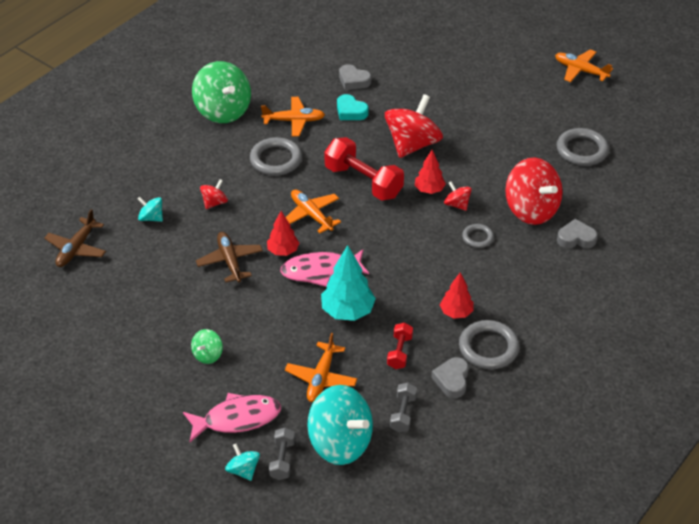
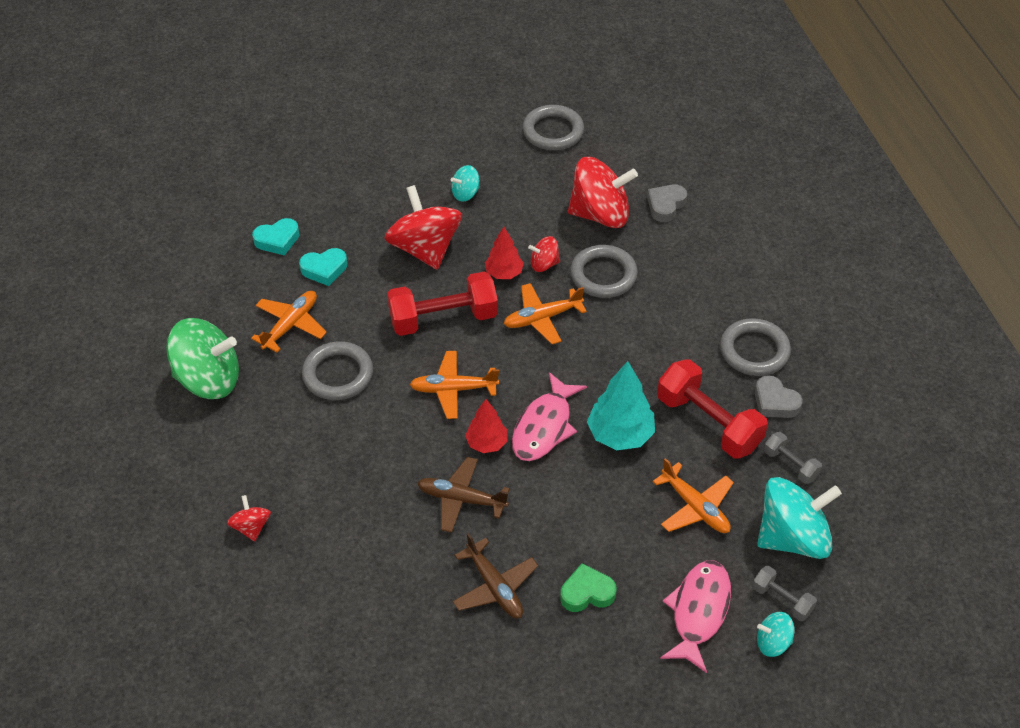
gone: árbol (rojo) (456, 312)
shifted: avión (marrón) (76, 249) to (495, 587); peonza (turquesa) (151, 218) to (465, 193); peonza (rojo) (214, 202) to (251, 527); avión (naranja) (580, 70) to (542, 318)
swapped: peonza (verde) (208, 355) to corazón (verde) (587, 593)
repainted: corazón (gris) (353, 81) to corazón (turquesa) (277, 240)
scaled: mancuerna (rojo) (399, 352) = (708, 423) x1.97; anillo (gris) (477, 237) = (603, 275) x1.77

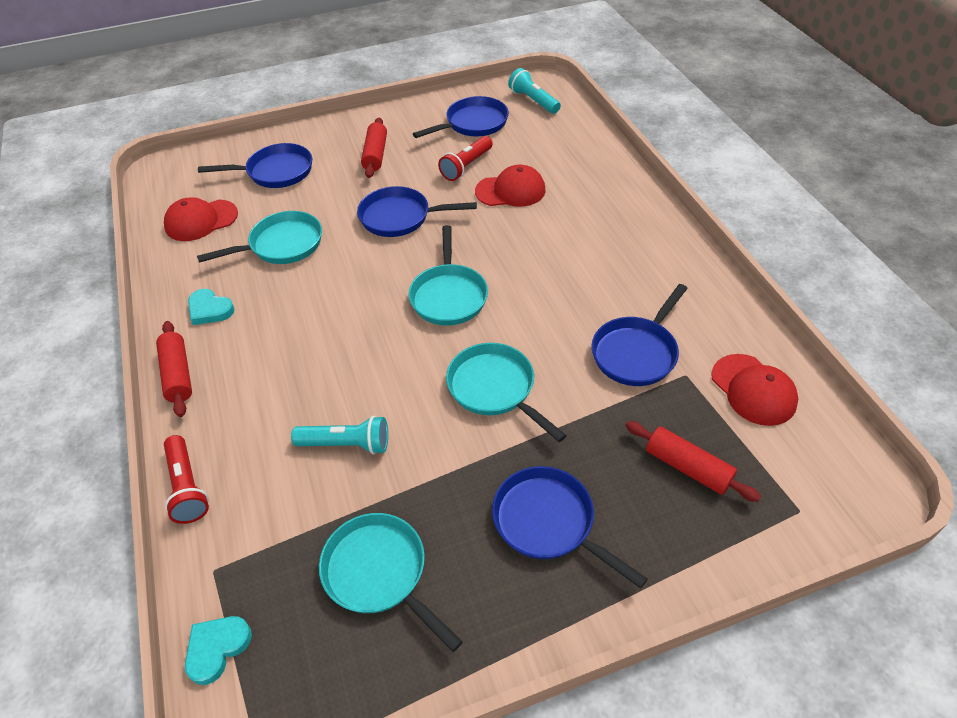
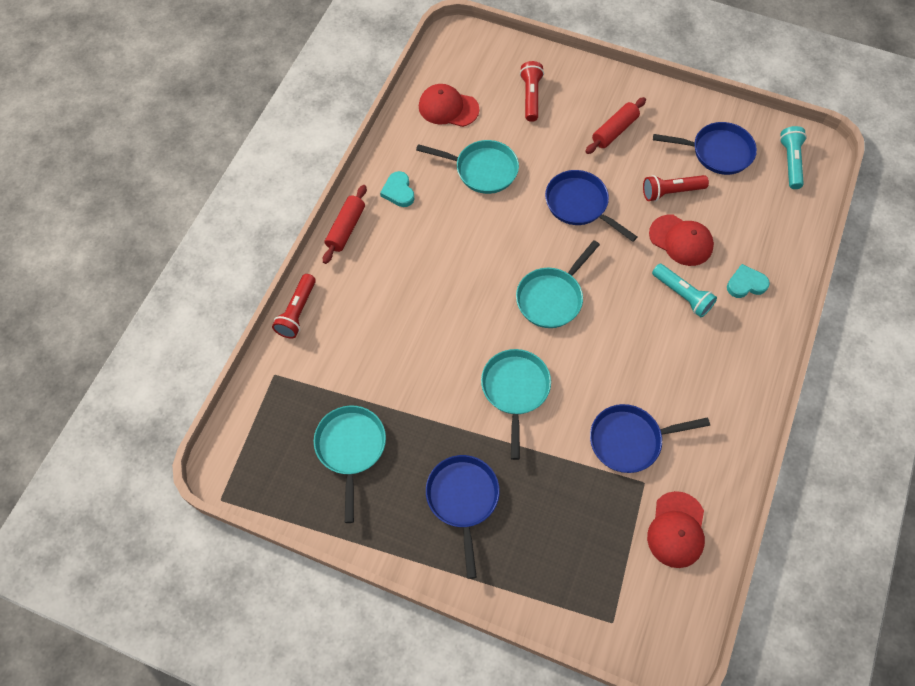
gone: rodillo (rojo) (687, 467)
shifted: corazón (turquesa) (217, 648) to (746, 284); lámpara de mano (turquesa) (346, 444) to (682, 295)
swapped: sartén (azul) (276, 172) to lámpara de mano (rojo) (531, 96)

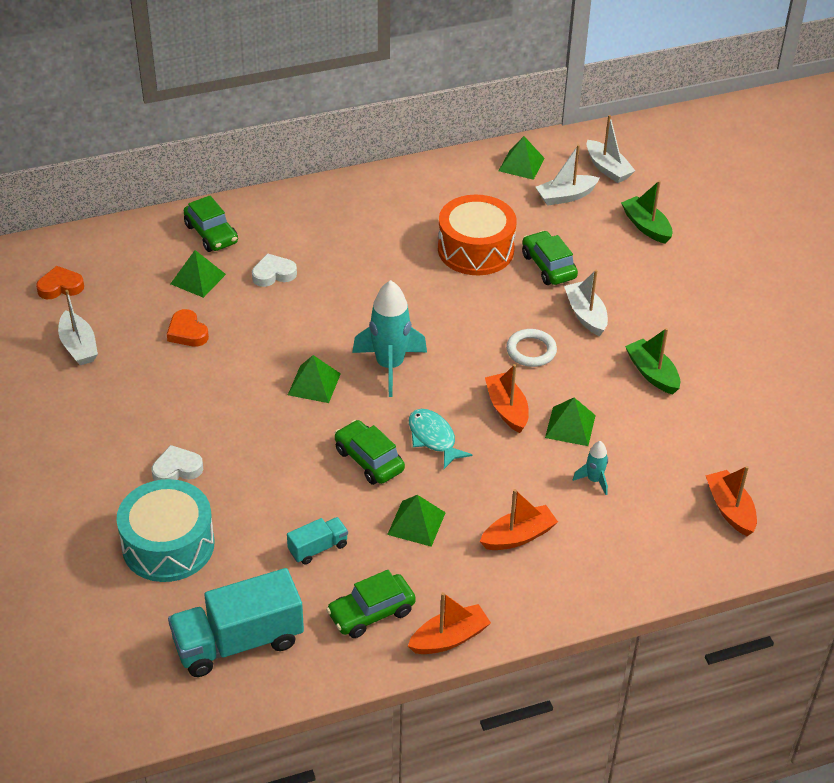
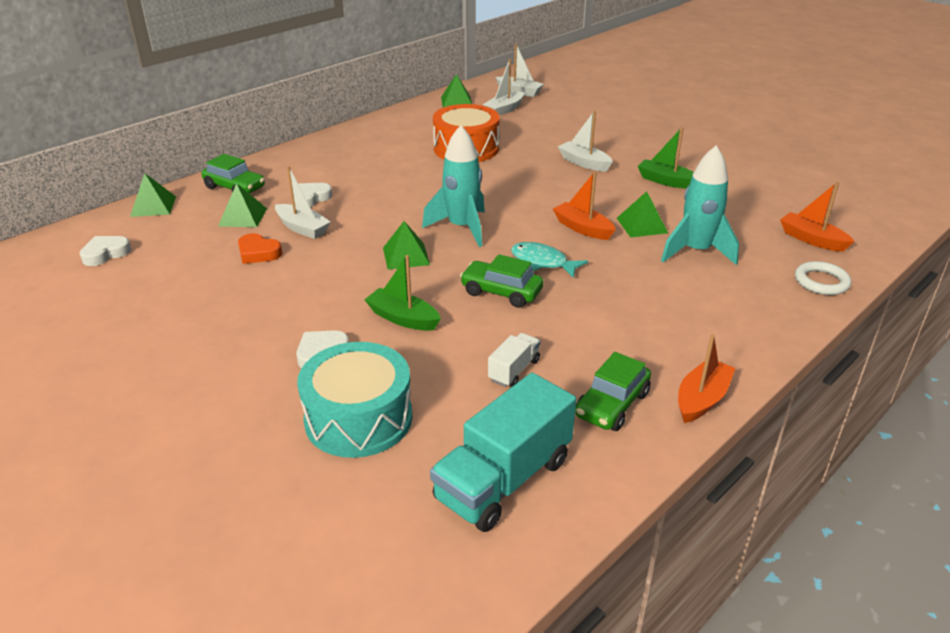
gone: barco (naranja) (518, 536); coche (verde) (548, 266)
shifted: barco (blanco) (78, 346) to (302, 228); pirámide (verde) (416, 523) to (153, 206); anillo (blanco) (531, 351) to (821, 282); barco (verde) (646, 226) to (403, 318)
repainted: corazón (naranja) (60, 287) to corazón (blanco) (105, 254); camión (turquesa) (318, 548) to camión (blanco) (514, 370)
scaled: cohete (turquesa) (594, 480) = (696, 251) x2.09

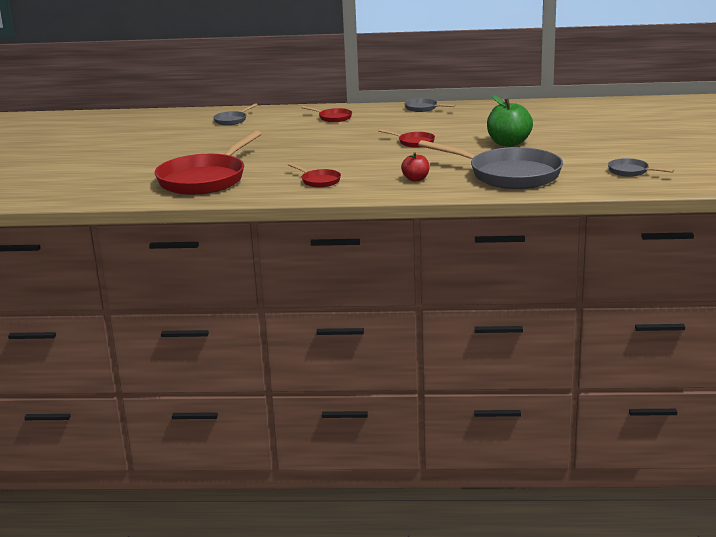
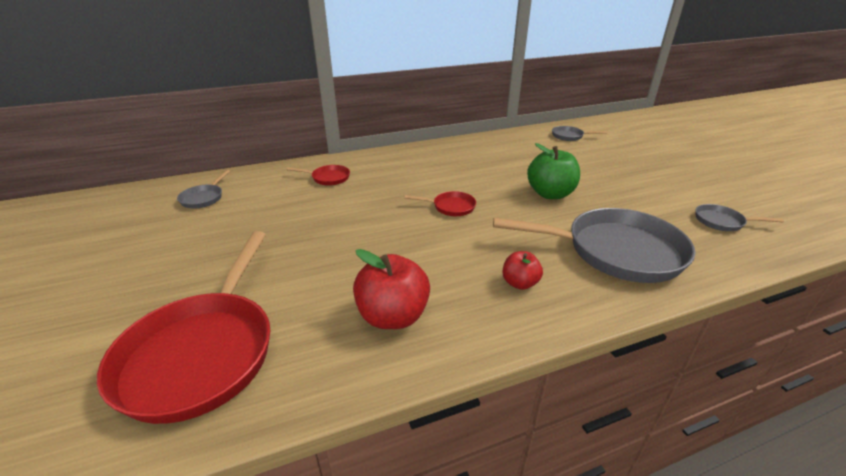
shifted: sartén (gris) (423, 108) to (569, 136)
swapped: sartén (rojo) (319, 181) to manzana (rojo) (393, 316)

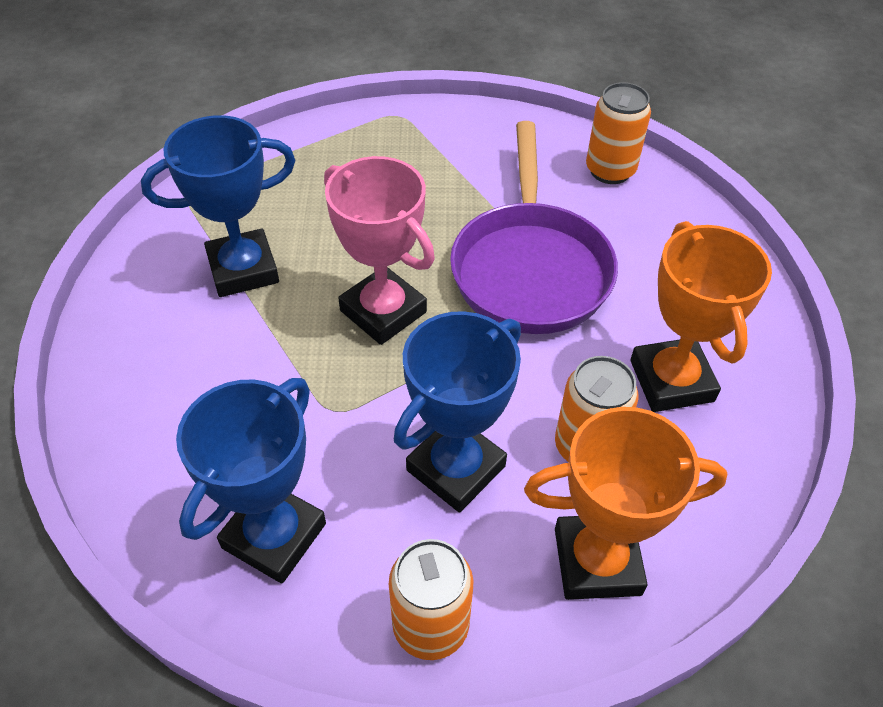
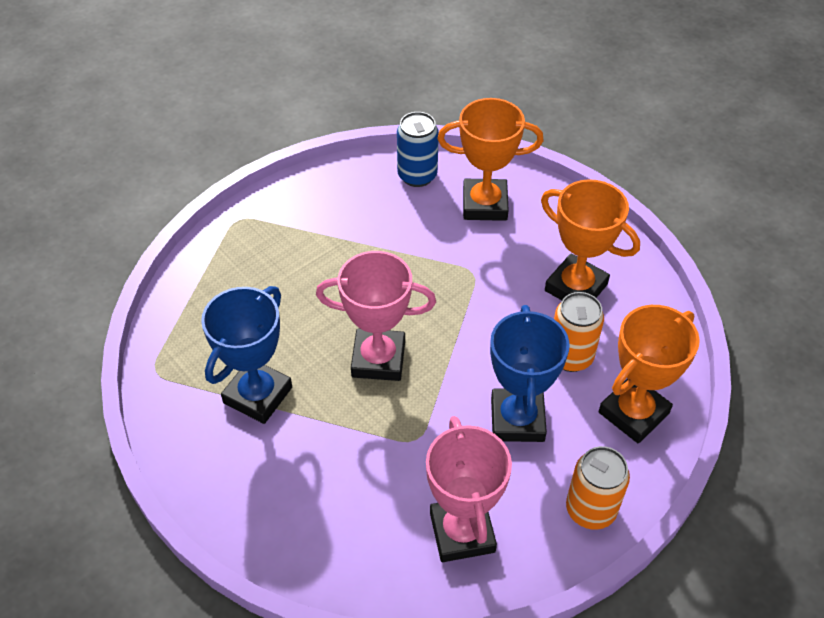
gone: sartén (morado) (530, 269)
new: trofeo (naranja) (485, 204)
repainted: trofeo (azul) (274, 536) to trofeo (rosa) (462, 532); lata (naranja) (610, 170) to lata (azul) (417, 175)

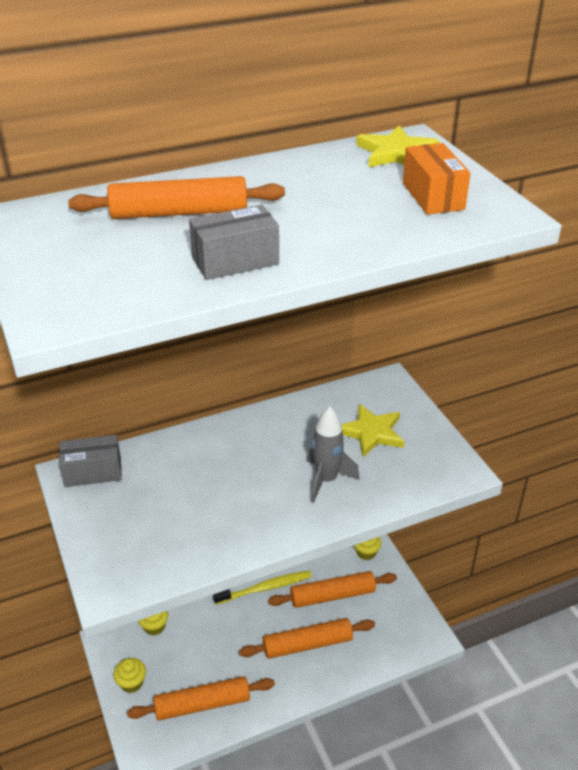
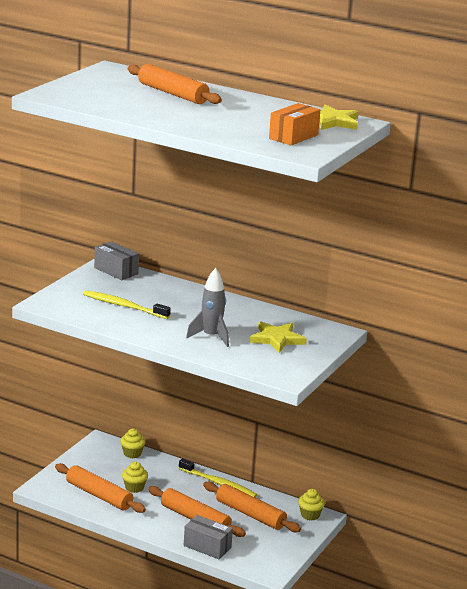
new: cepillo de dientes (amarillo) (124, 306)
shifted: magdalena (amarillo) (131, 683) to (134, 488); caja (gris) (235, 261) to (207, 547)

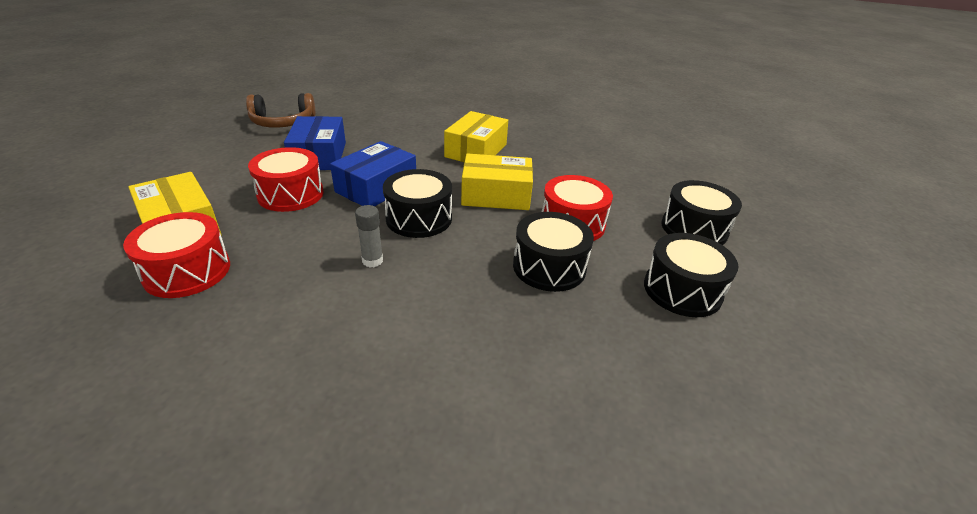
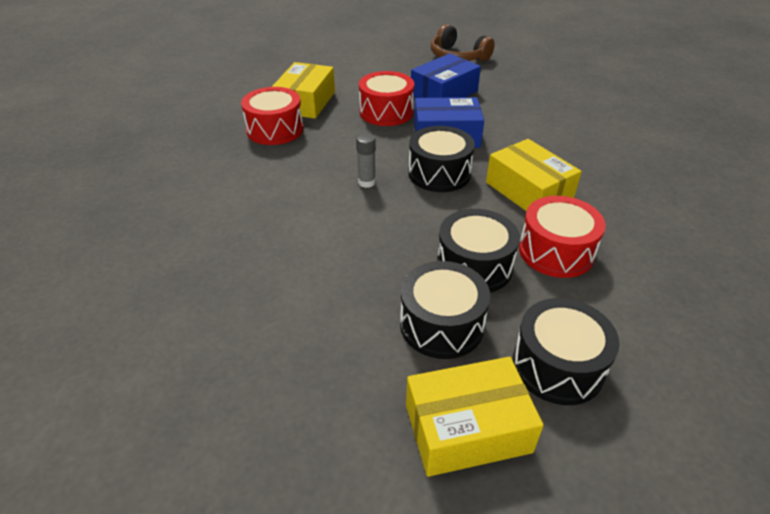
shifted: caja (amarillo) (476, 151) to (467, 428); tambor (negro) (694, 228) to (441, 324)

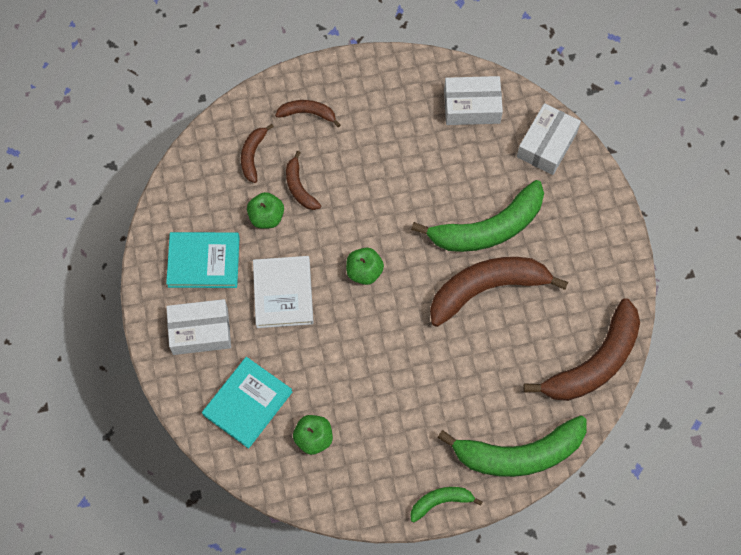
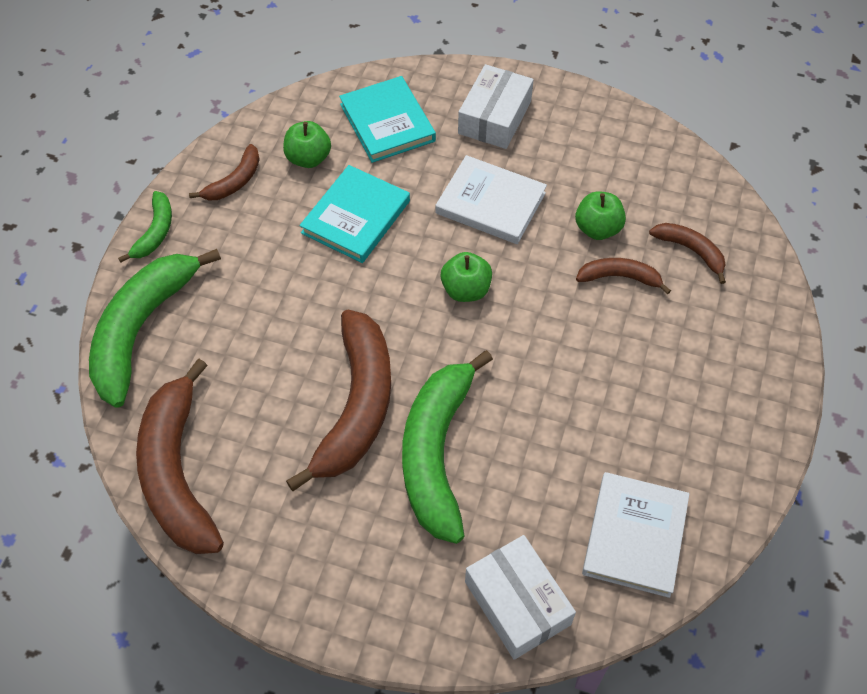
shifted: libro (turquesa) (203, 261) to (356, 217); plátano (marrón) (307, 113) to (235, 181)
swapped: caja (blanco) (472, 106) to libro (blanco) (634, 536)

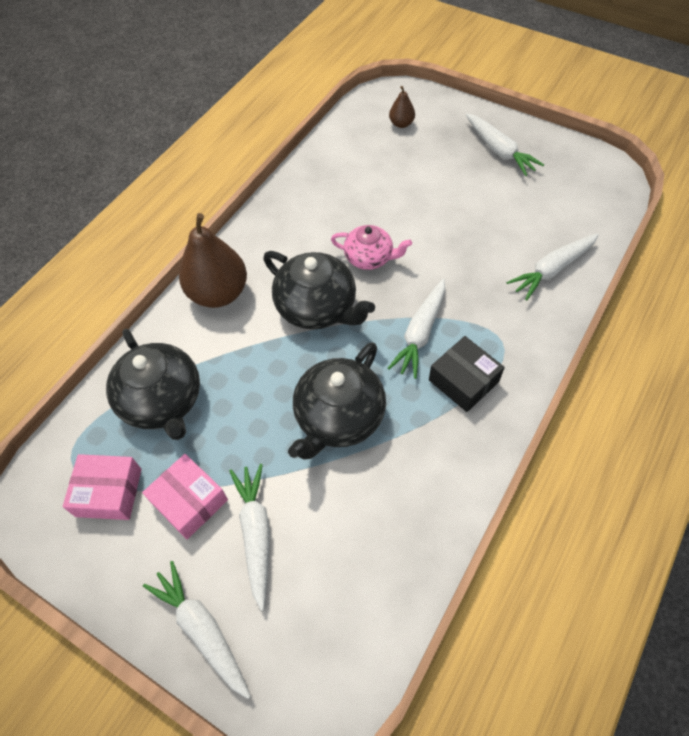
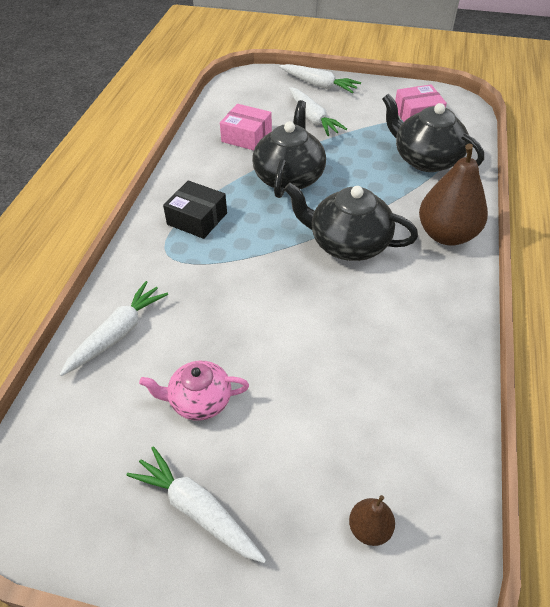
gone: zanahoria (blanco) (420, 333)
shifted: caja (rosa) (189, 501) to (246, 136); tetera (rosa) (369, 258) to (199, 401)

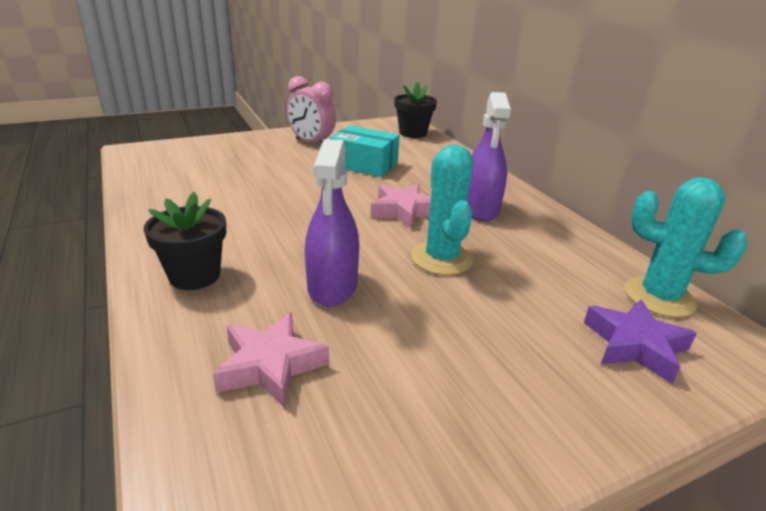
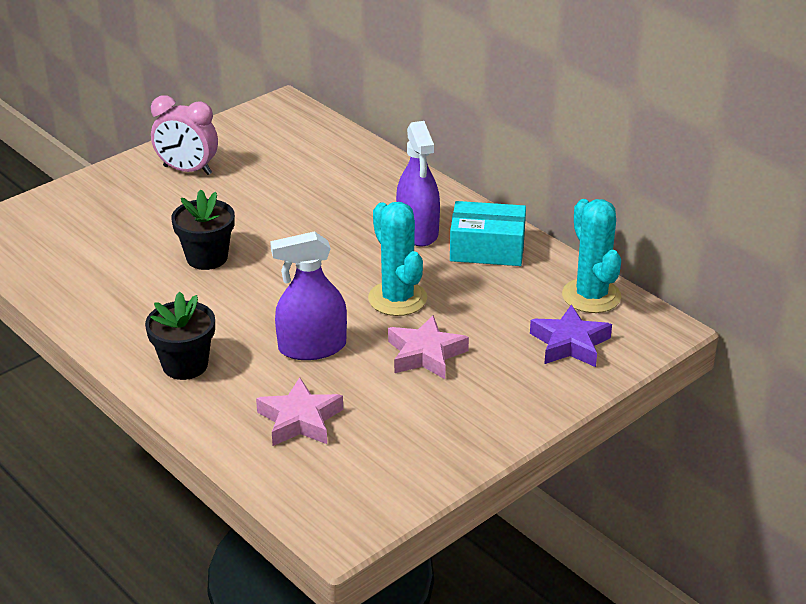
shifted: caja (turquesa) (364, 164) to (487, 249); estrella (rosa) (403, 211) to (425, 354); maceta (negro) (413, 133) to (207, 258)
rotated: pulverizador (morado) (332, 286) = (312, 347) 90 degrees clockwise; cactus (turquesa) (659, 297) = (591, 296) 60 degrees clockwise

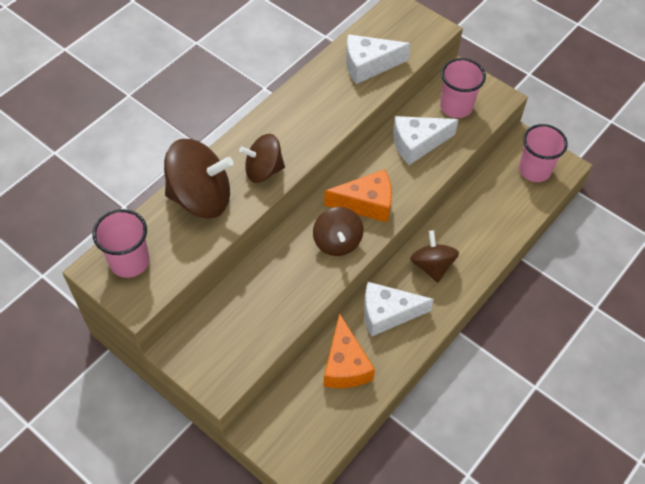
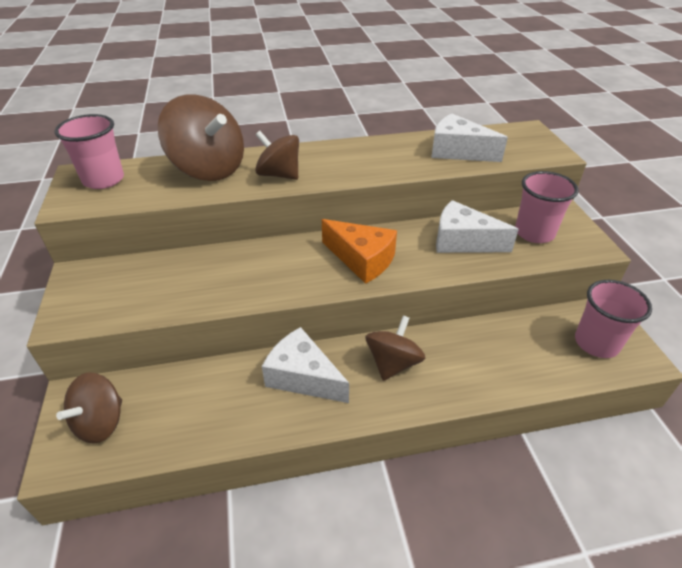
gone: queso (naranja) (345, 365)
shifted: peonza (marrón) (337, 242) to (100, 422)

